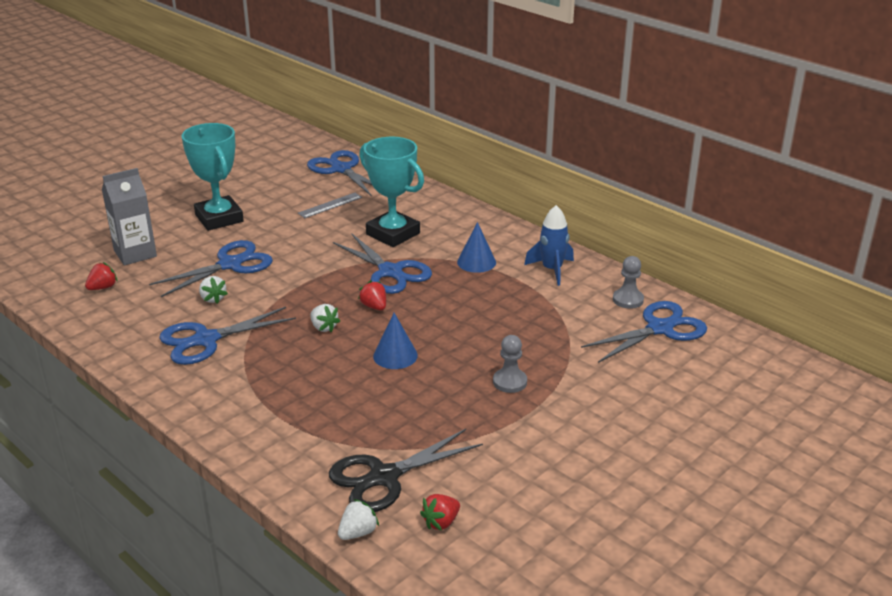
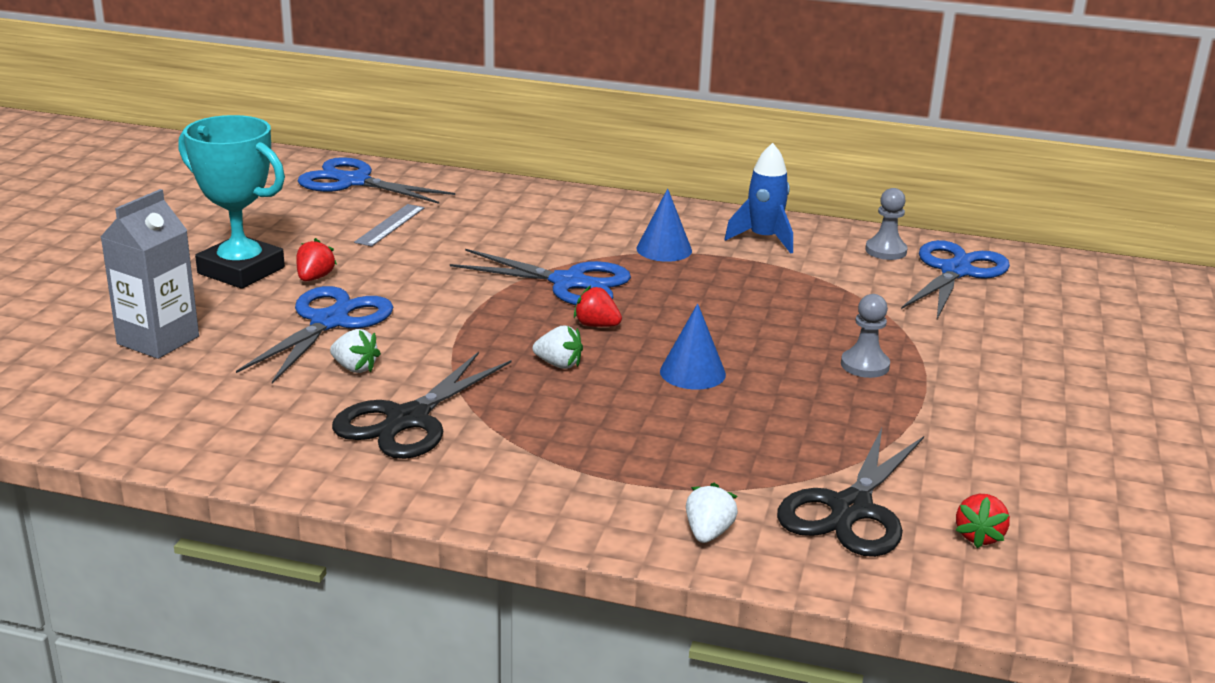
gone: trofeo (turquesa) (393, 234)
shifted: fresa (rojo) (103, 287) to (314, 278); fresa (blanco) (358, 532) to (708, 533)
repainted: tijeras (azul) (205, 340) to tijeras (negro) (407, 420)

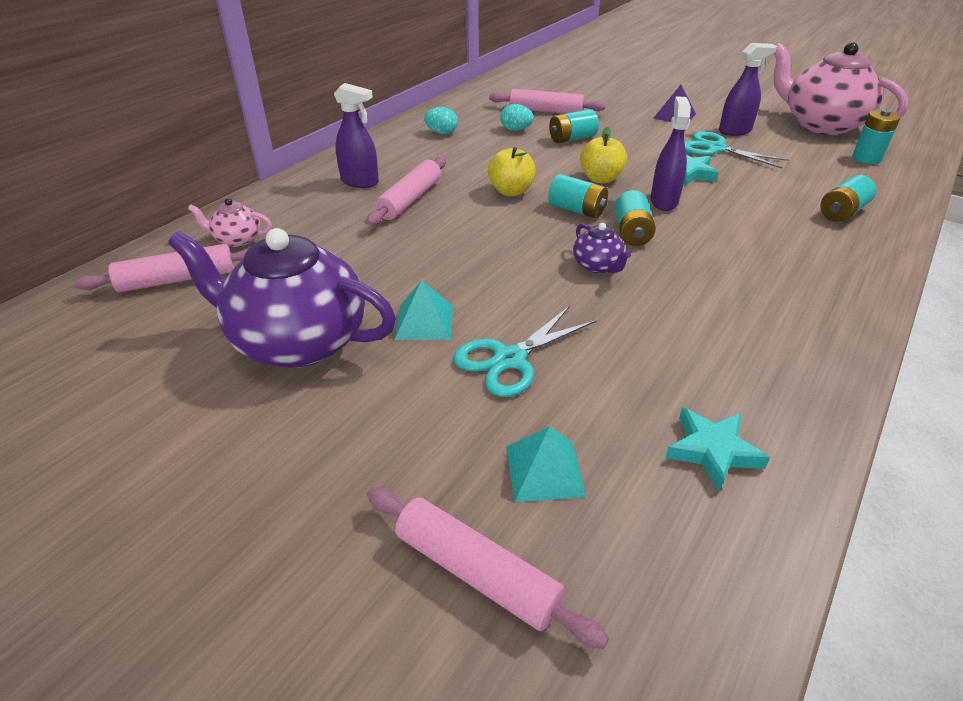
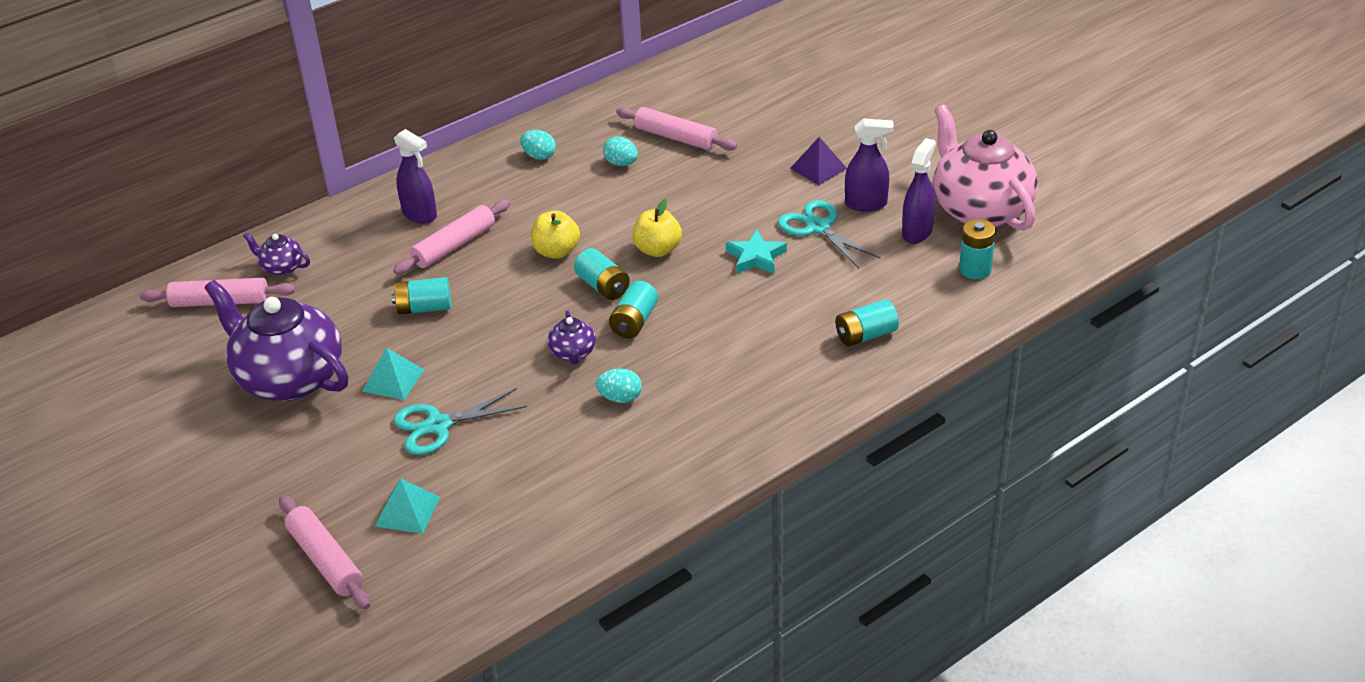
gone: estrella (turquesa) (712, 451)
new: huevo (turquesa) (620, 398)
shifted: pila (turquesa) (572, 138) to (424, 308); pulverizador (morado) (664, 201) to (917, 232)
repainted: tetera (rosa) (237, 239) to tetera (morado) (282, 267)

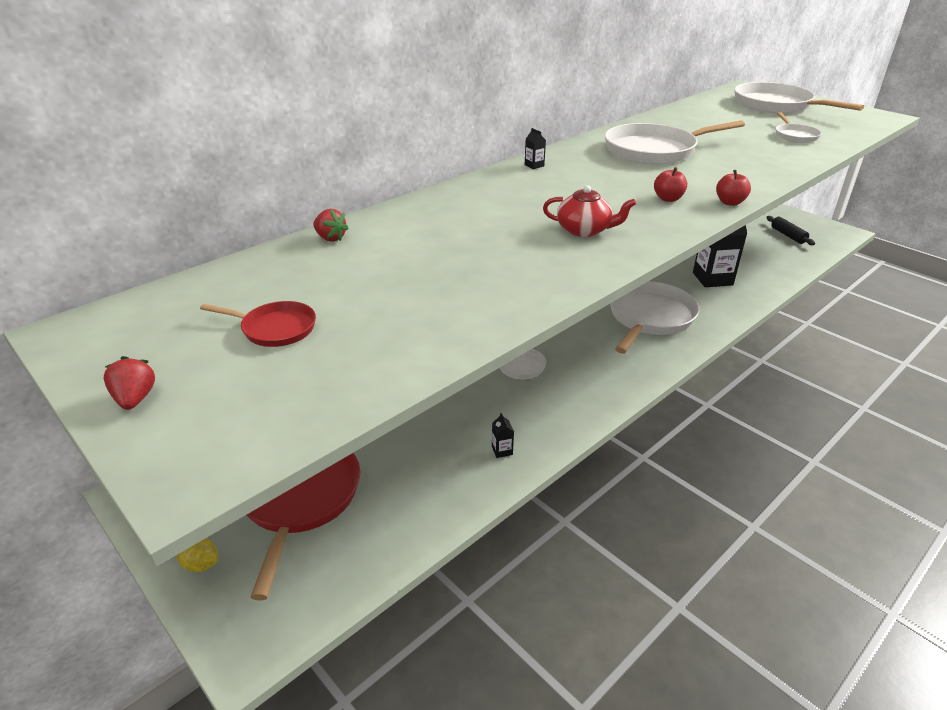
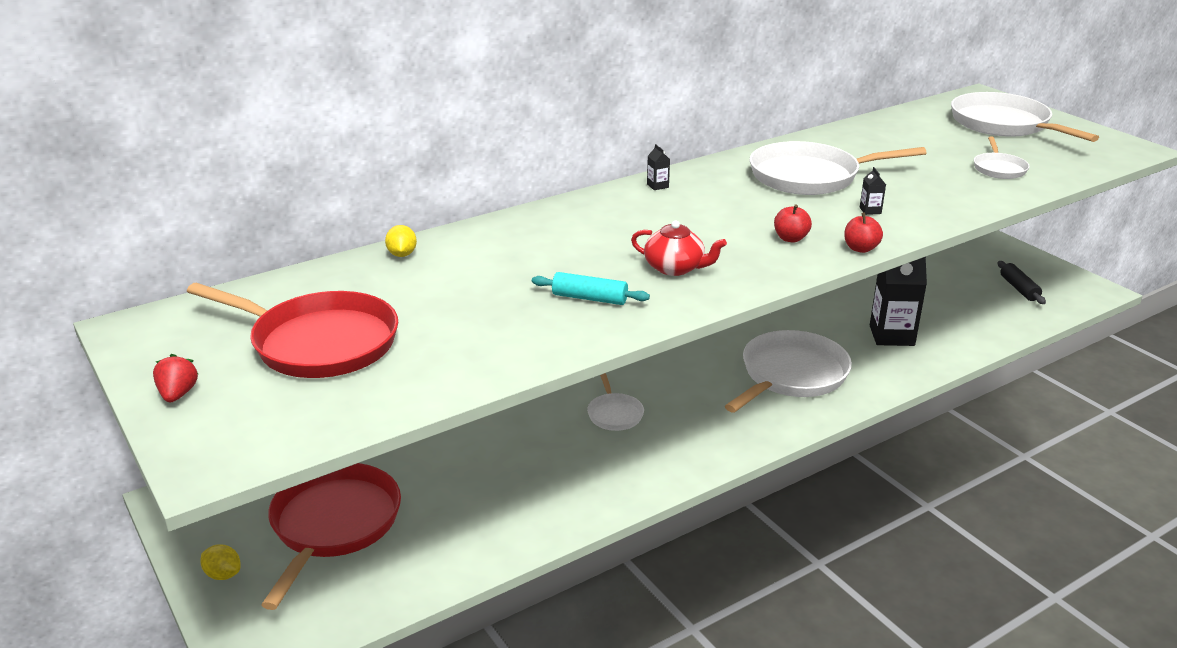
new: rodillo (turquesa) (590, 298)
shifted: cartón de leche (negro) (502, 450) to (870, 210)
swapped: fresa (rojo) (330, 238) to limón (amarillo) (402, 254)
scaled: sartén (rojo) (275, 328) = (319, 343) x2.00

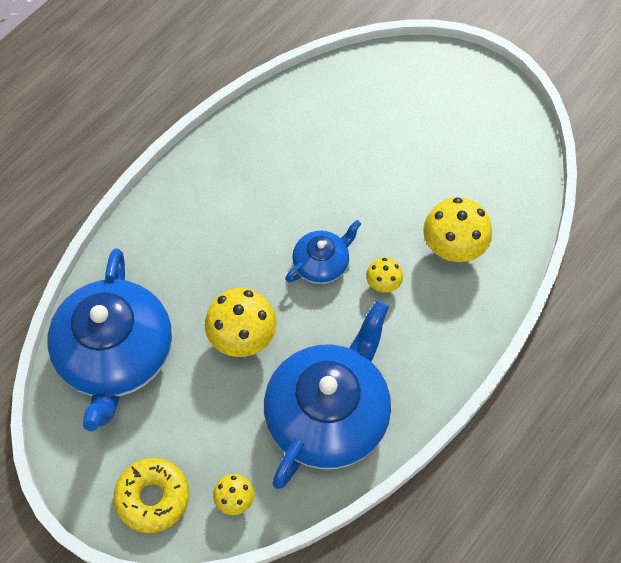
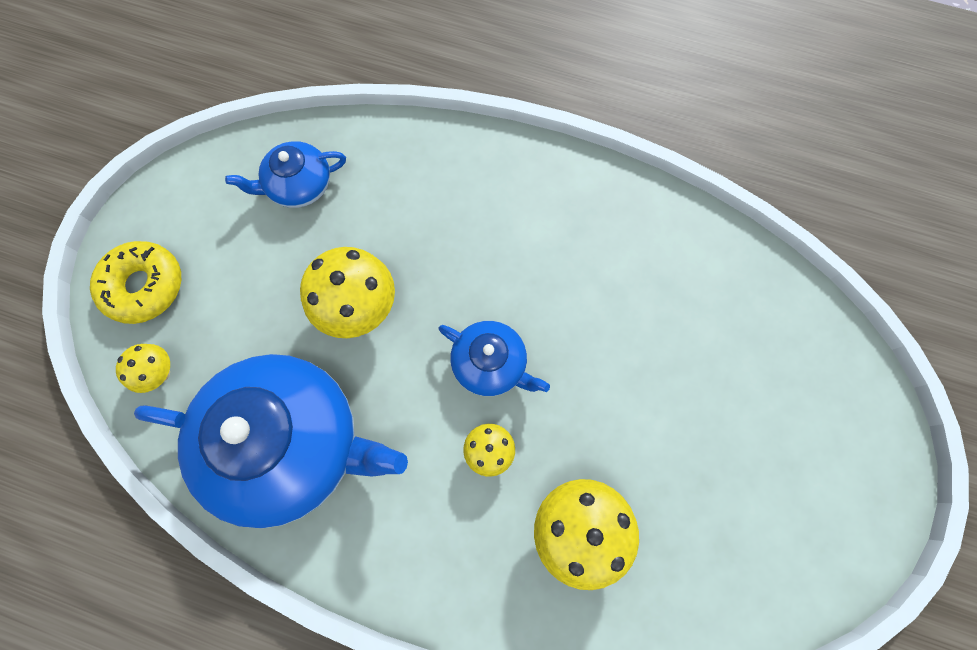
scaled: tetera (azul) (116, 354) = (299, 185) x0.49

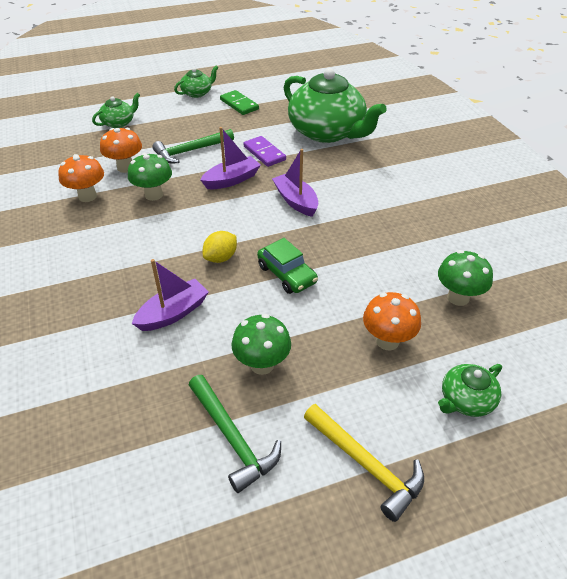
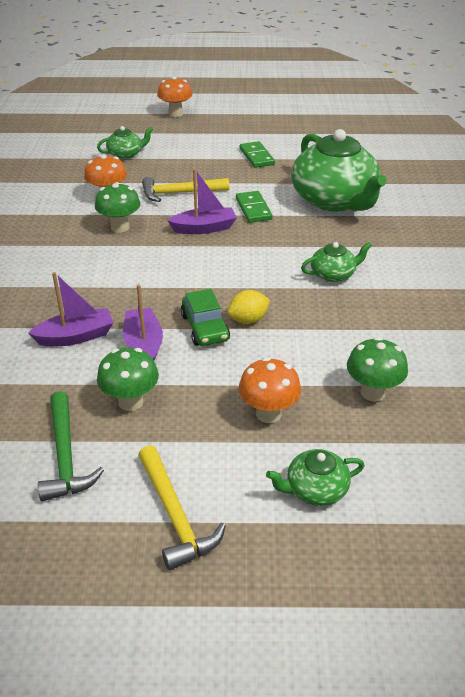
shifted: seta (naranja) (87, 196) to (175, 114); tetera (verde) (197, 93) to (333, 274); limón (amarillo) (221, 258) to (248, 320); barco (morado) (296, 201) to (144, 345)
repainted: martillo (verde) (190, 151) to martillo (amarillo) (180, 193); ficha de dominó (morado) (264, 153) to ficha de dominó (verde) (253, 209)

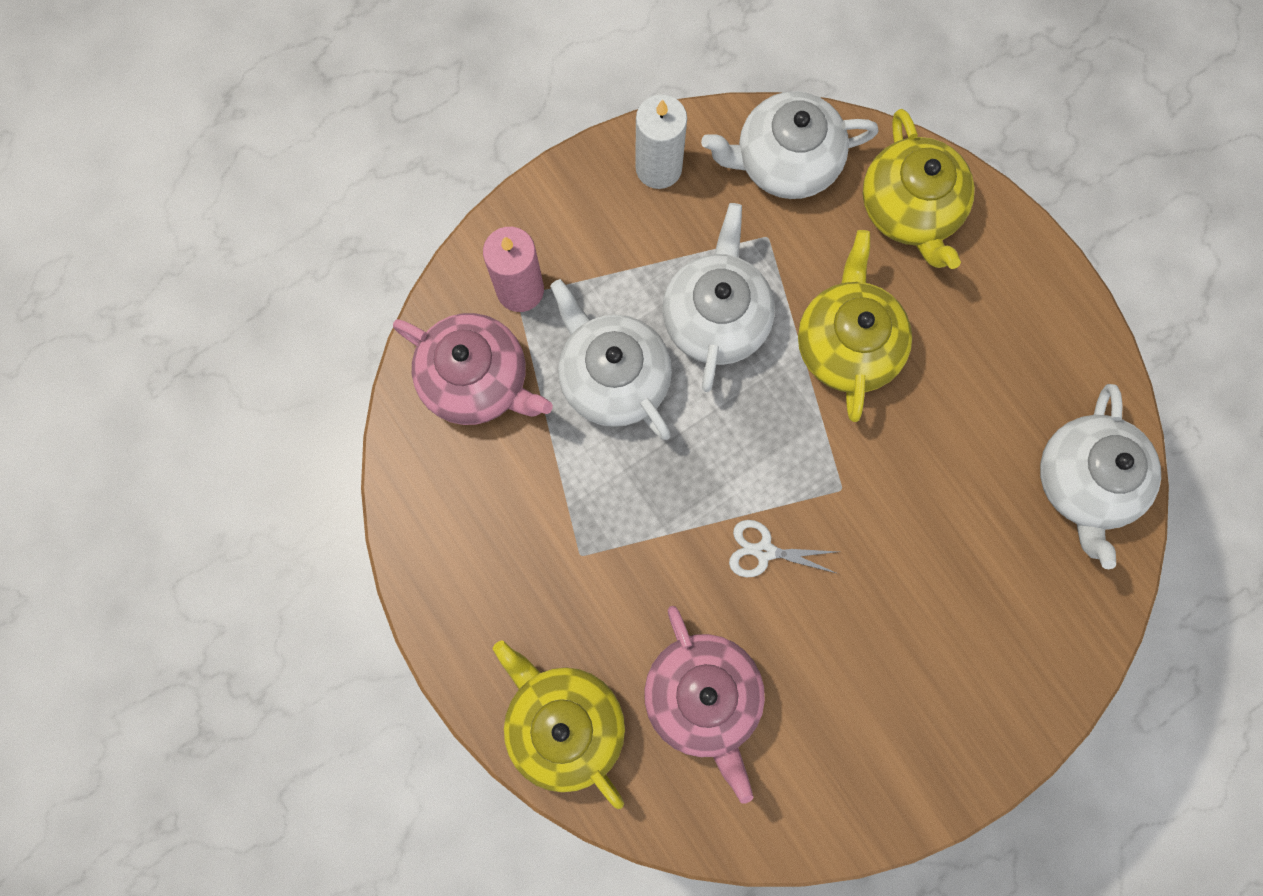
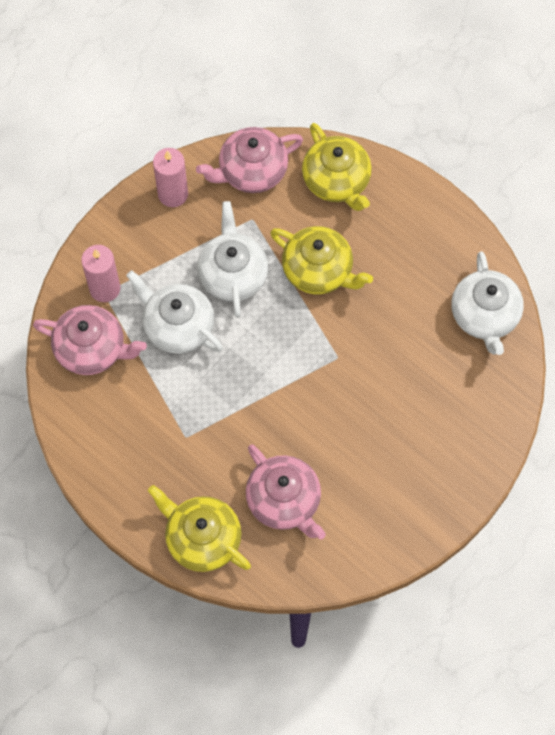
gone: tijeras (blanco) (764, 551)
repainted: vela (blanco) (658, 168) to vela (rosa) (173, 194); tetera (blanco) (785, 161) to tetera (rosa) (251, 171)
rotated: tetera (amarillo) (847, 344) = (319, 271) 135 degrees clockwise

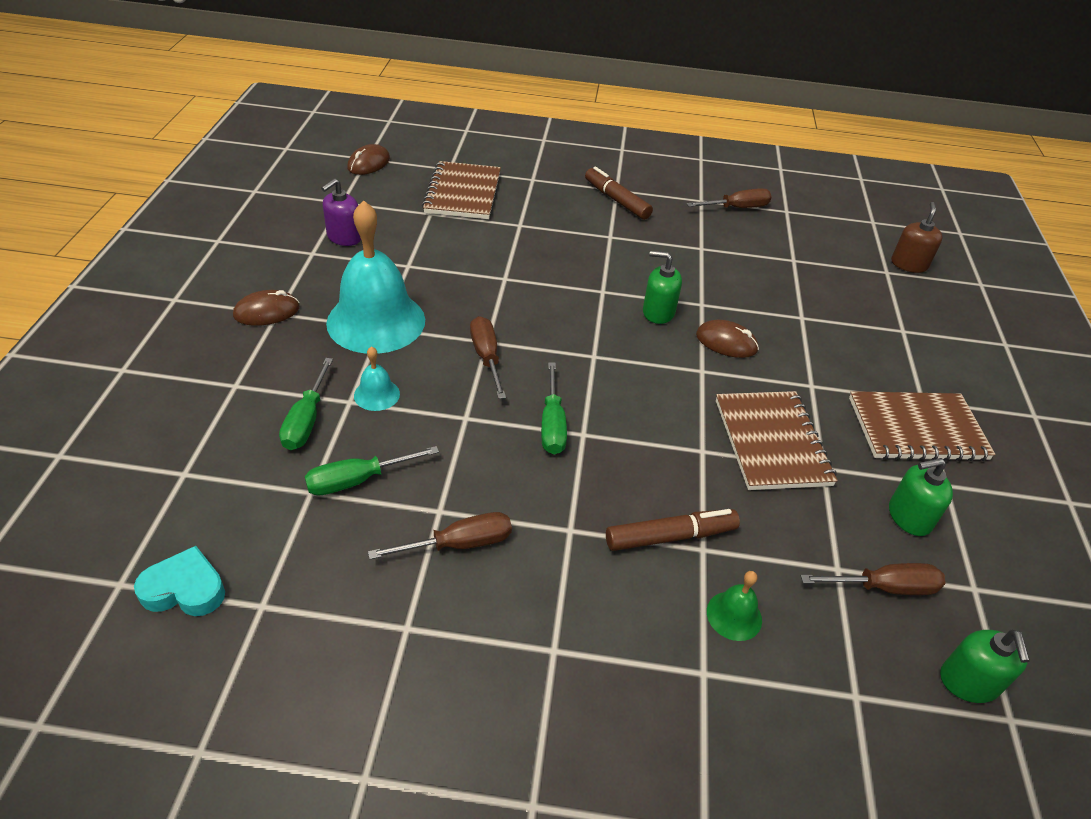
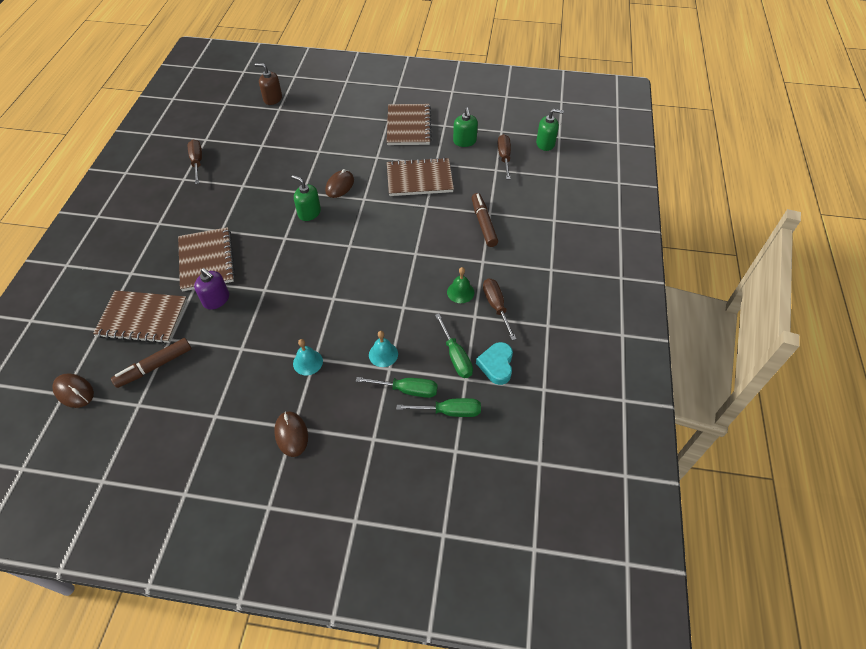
gone: destornillador (marrón) (486, 357)
new: cuaderno (marrón) (207, 260)
shifted: corazón (turquesa) (185, 589) to (496, 365); dispensador de jabón (morado) (344, 237) to (216, 299); destornillador (verde) (552, 425) to (450, 411); rotulador (marrón) (616, 200) to (155, 366); campana (verde) (734, 615) to (460, 292)
rotated: dispensador de jabón (verde) (658, 312) = (309, 213) 105 degrees clockwise
scaled: campana (turquesa) (376, 321) = (307, 362) x0.43

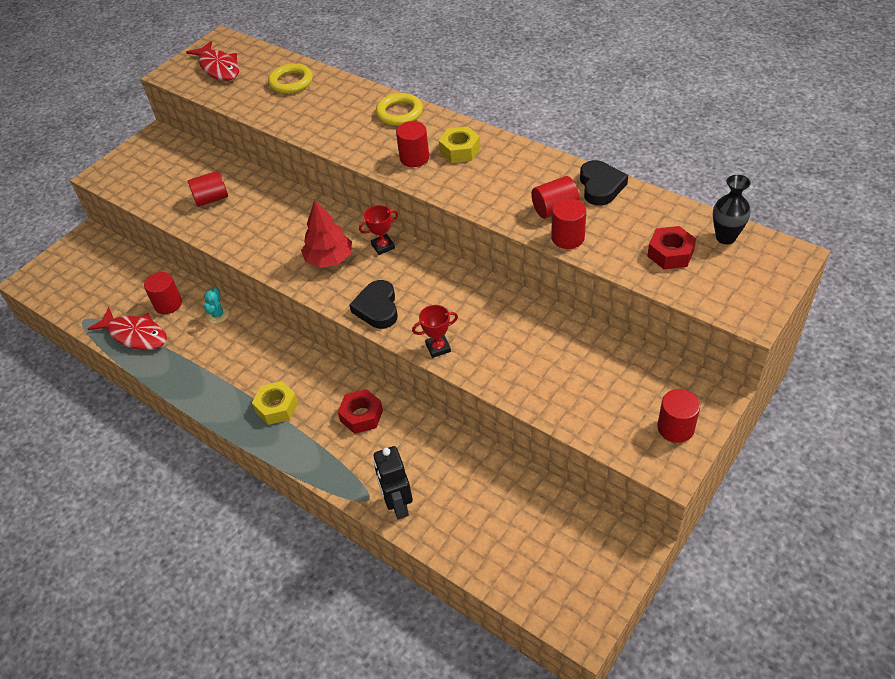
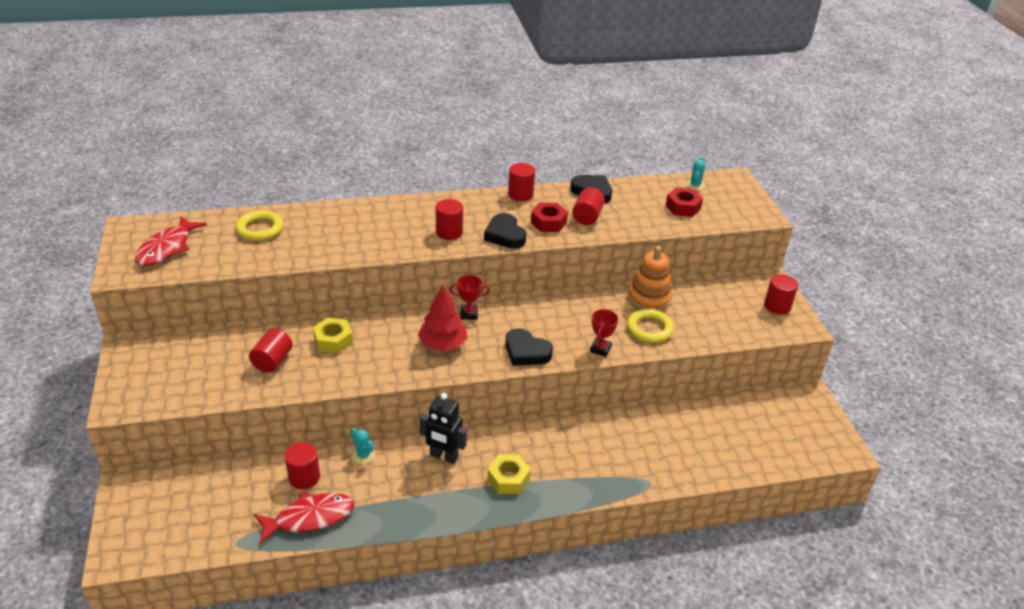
new: corazón (negro) (505, 235); juguete apilable (naranja) (649, 298)
shifted: tuerca (rojo) (361, 415) to (548, 222); robot (negro) (398, 505) to (443, 456); anillo (amarillo) (399, 113) to (649, 329); tuerca (amarillo) (460, 150) to (333, 340); cilindro (rojo) (567, 238) to (520, 194)
swapped: florero (negro) (725, 237) to cactus (turquesa) (695, 185)
rotated: pez (rojo) (219, 68) = (167, 248) 105 degrees clockwise; trofeo (rojo) (383, 246) = (469, 314) 75 degrees clockwise

